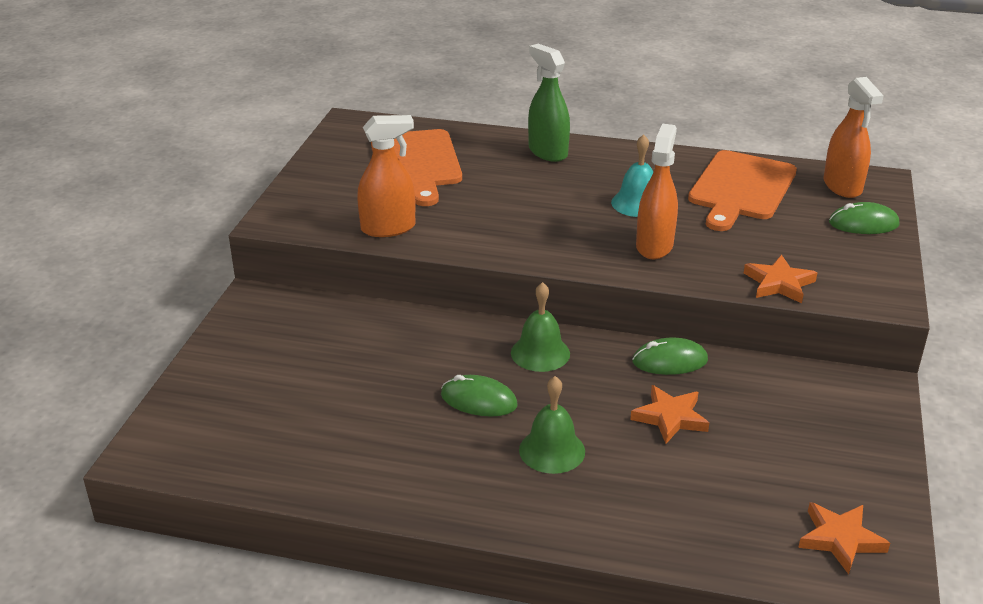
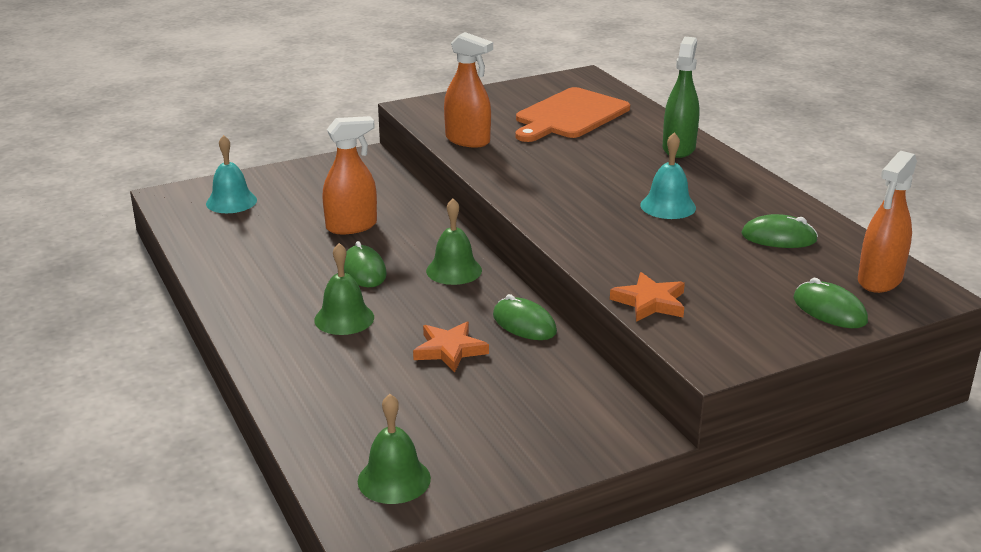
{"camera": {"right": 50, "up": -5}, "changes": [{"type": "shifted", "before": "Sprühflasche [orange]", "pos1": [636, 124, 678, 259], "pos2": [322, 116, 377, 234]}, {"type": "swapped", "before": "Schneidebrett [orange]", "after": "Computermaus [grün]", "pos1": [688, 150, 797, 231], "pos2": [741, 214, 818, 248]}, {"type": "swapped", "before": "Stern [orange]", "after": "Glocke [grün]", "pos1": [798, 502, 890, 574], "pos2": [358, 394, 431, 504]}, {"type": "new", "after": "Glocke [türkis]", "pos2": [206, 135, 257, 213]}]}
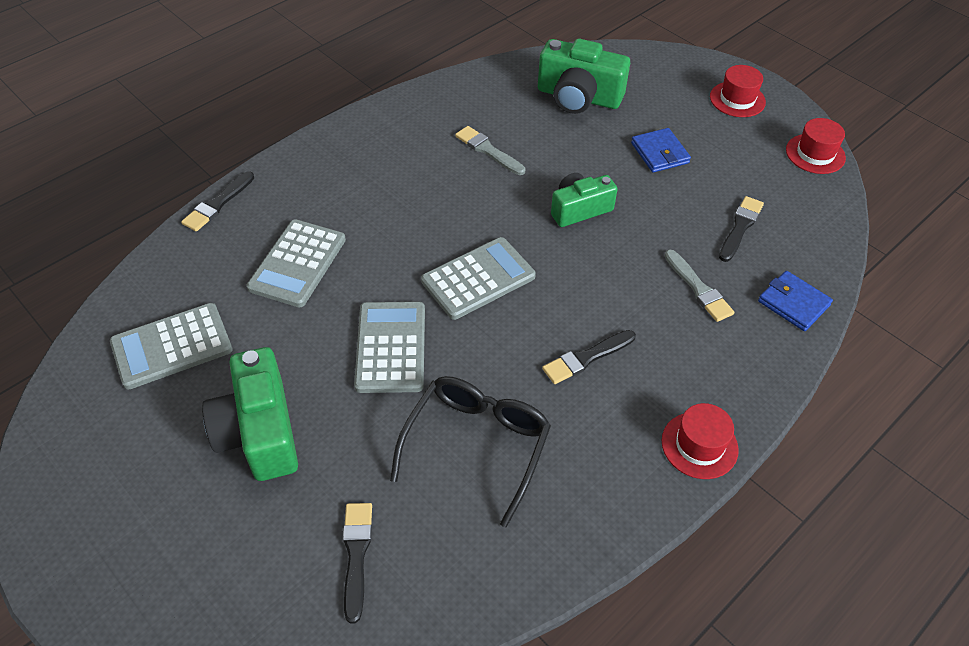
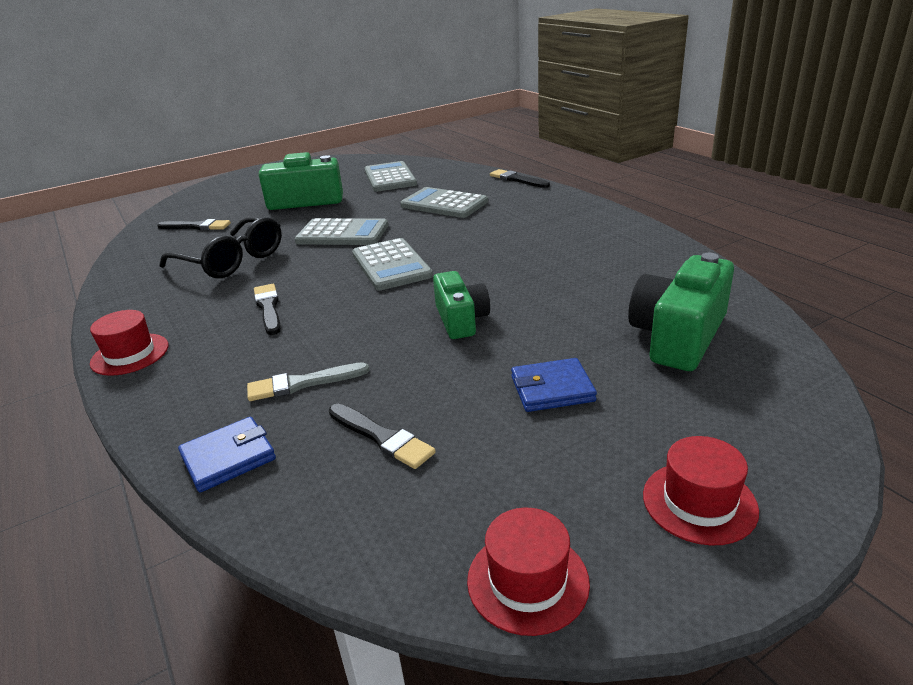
{"camera": {"right": 105, "up": -20}, "changes": [{"type": "gone", "before": "Pinsel [grau]", "pos1": [455, 126, 526, 175]}]}
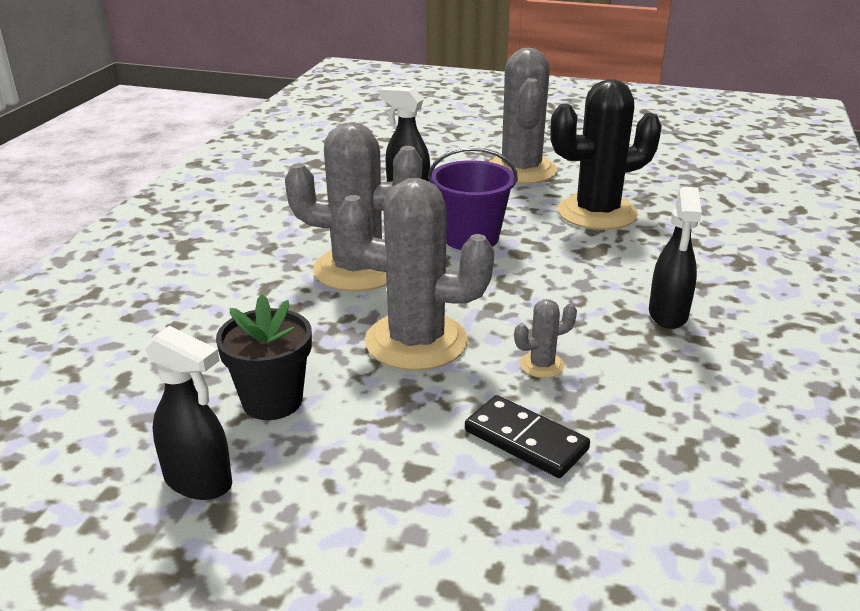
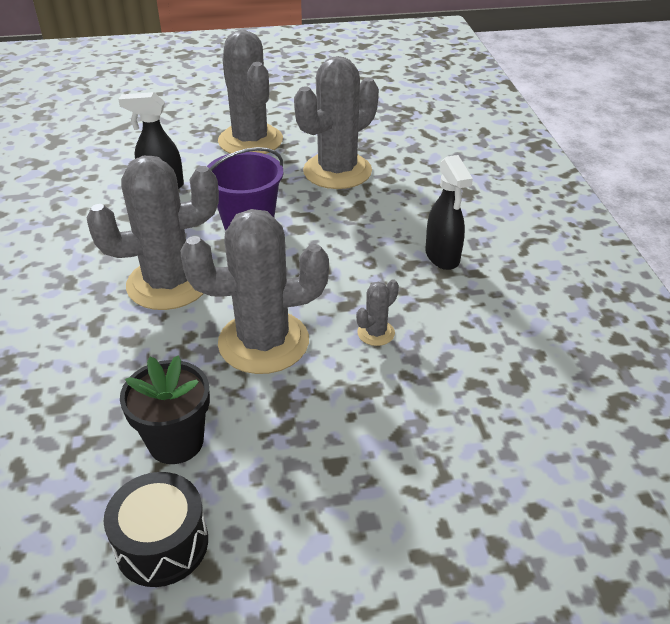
{"camera": {"right": -25, "up": 10}, "changes": [{"type": "repainted", "before": "Kaktus [schwarz]", "after": "Kaktus [grau]", "pos1": [550, 79, 662, 230], "pos2": [294, 56, 379, 189]}, {"type": "swapped", "before": "Sprühflasche [schwarz]", "after": "Trommel [schwarz]", "pos1": [145, 326, 232, 500], "pos2": [104, 472, 208, 587]}, {"type": "gone", "before": "Dominostein [schwarz]", "pos1": [465, 395, 590, 478]}]}
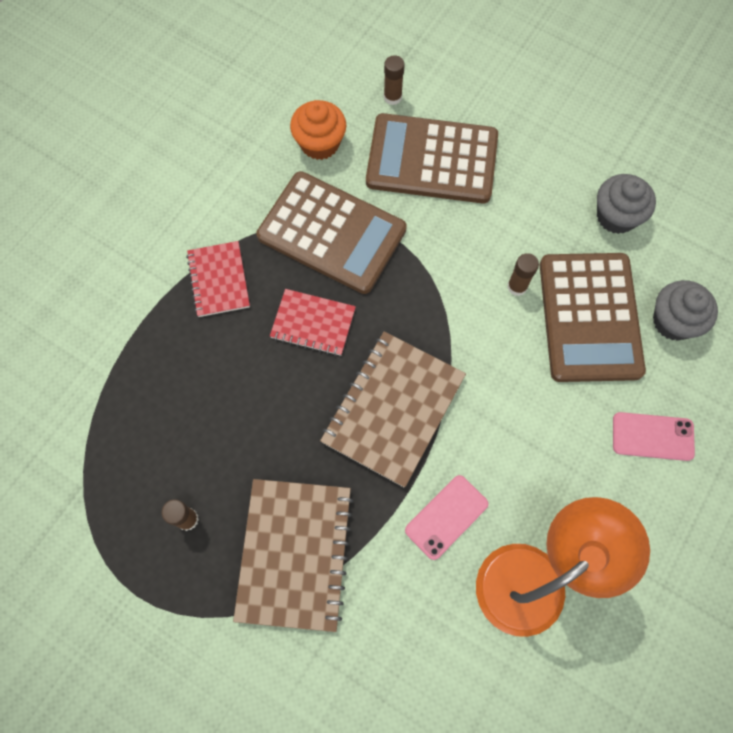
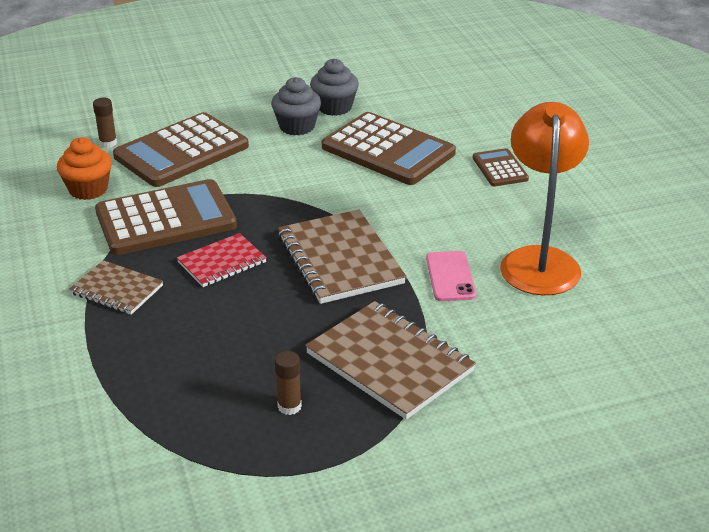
{"camera": {"right": -50, "up": -35}, "changes": [{"type": "repainted", "before": "Notizbuch [rot]", "after": "Notizbuch [braun]", "pos1": [186, 241, 250, 317], "pos2": [69, 260, 163, 315]}, {"type": "gone", "before": "Klebestift [braun]", "pos1": [507, 253, 539, 296]}, {"type": "shifted", "before": "Muffin [grau]", "pos1": [653, 280, 718, 341], "pos2": [271, 77, 321, 135]}, {"type": "swapped", "before": "Handy [rosa]", "after": "Taschenrechner [braun]", "pos1": [613, 412, 695, 461], "pos2": [473, 148, 529, 187]}]}
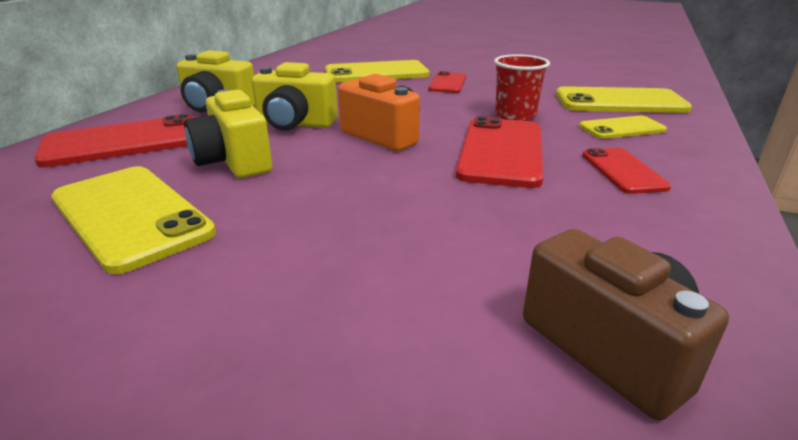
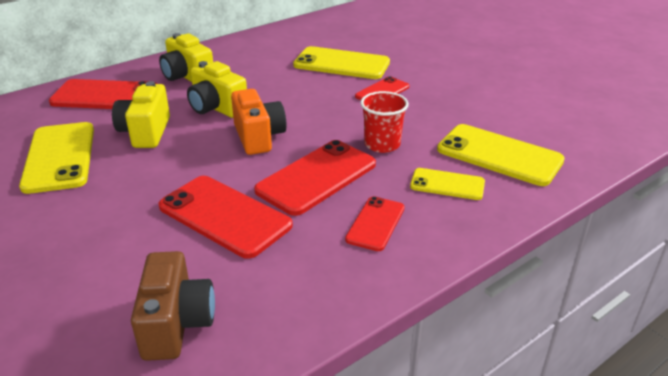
{"camera": {"right": 30, "up": 5}, "changes": [{"type": "new", "after": "Handy [rot]", "pos2": [158, 176, 293, 259]}]}
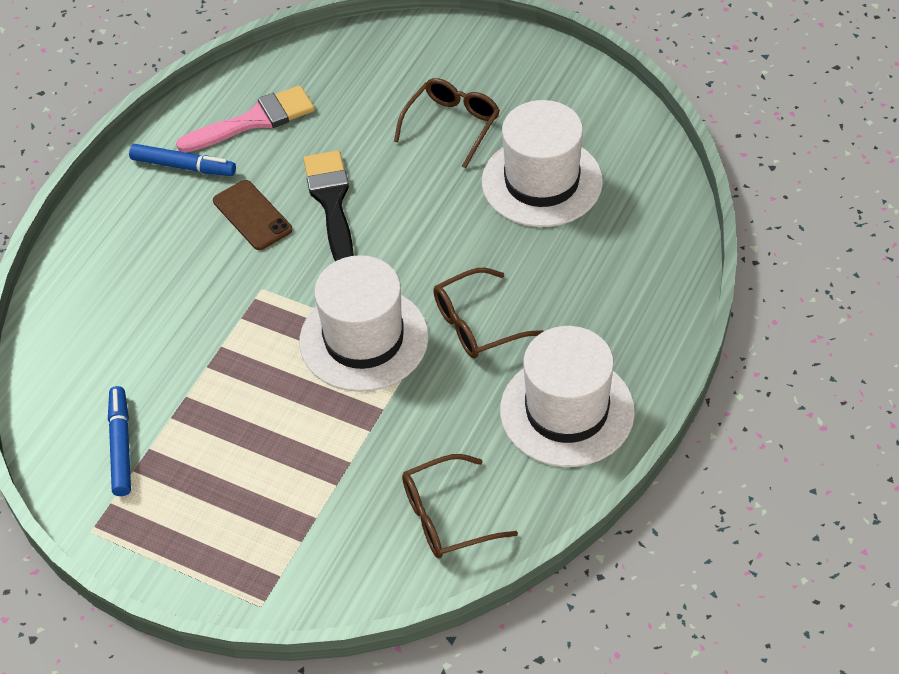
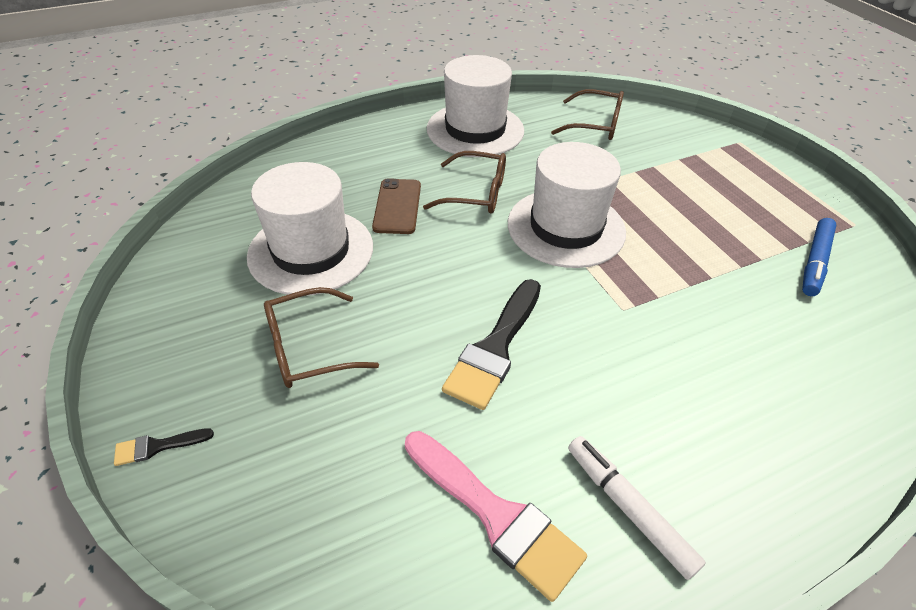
{"camera": {"right": -145, "up": -5}, "changes": [{"type": "rotated", "before": "Pinsel [rosa]", "pos1": [176, 85, 315, 152], "pos2": [405, 431, 587, 602], "turn": -150}, {"type": "repainted", "before": "Filzstift [blau]", "after": "Filzstift [weiß]", "pos1": [129, 144, 236, 176], "pos2": [568, 436, 706, 580]}, {"type": "shifted", "before": "Handy [braun]", "pos1": [213, 180, 292, 250], "pos2": [372, 178, 421, 234]}, {"type": "new", "after": "Pinsel [schwarz]", "pos2": [114, 428, 214, 466]}]}
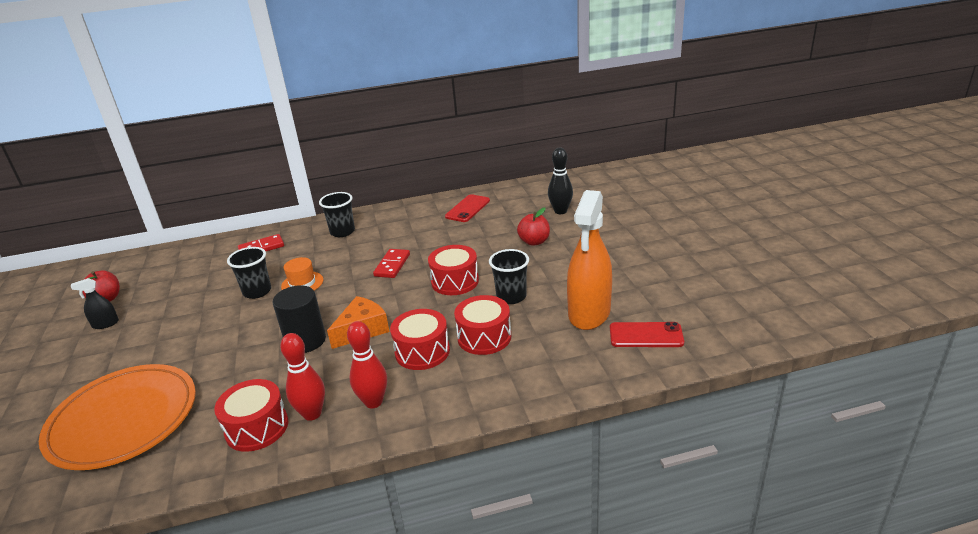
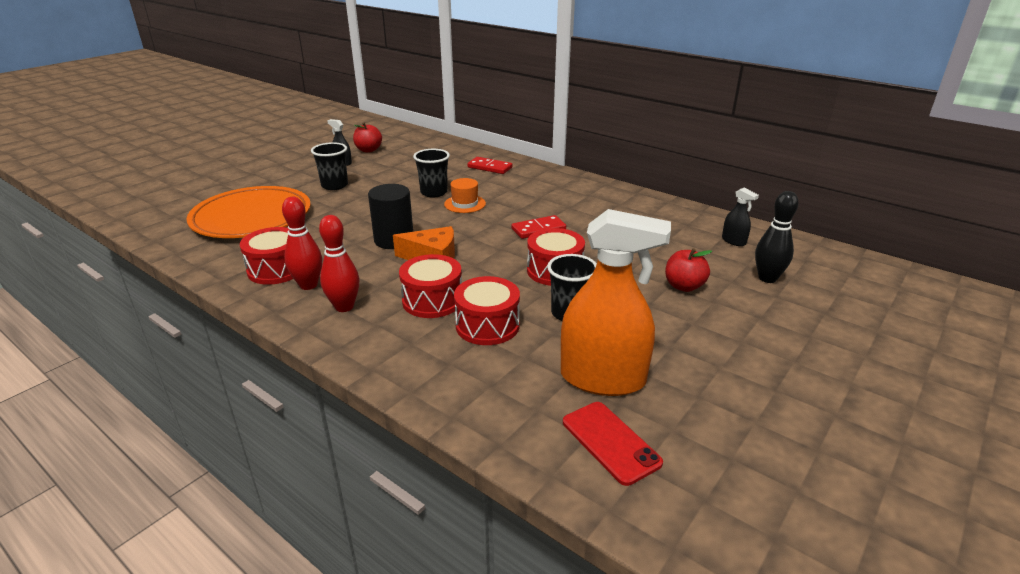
{"camera": {"right": 50, "up": 0}, "changes": [{"type": "rotated", "before": "Sprühflasche [orange]", "pos1": [567, 190, 612, 330], "pos2": [561, 209, 671, 396], "turn": -150}, {"type": "shifted", "before": "Becher [schwarz]", "pos1": [319, 192, 355, 237], "pos2": [311, 142, 348, 190]}, {"type": "gone", "before": "Handy [rot]", "pos1": [445, 194, 490, 222]}, {"type": "new", "after": "Sprühflasche [schwarz]", "pos2": [722, 188, 759, 246]}]}
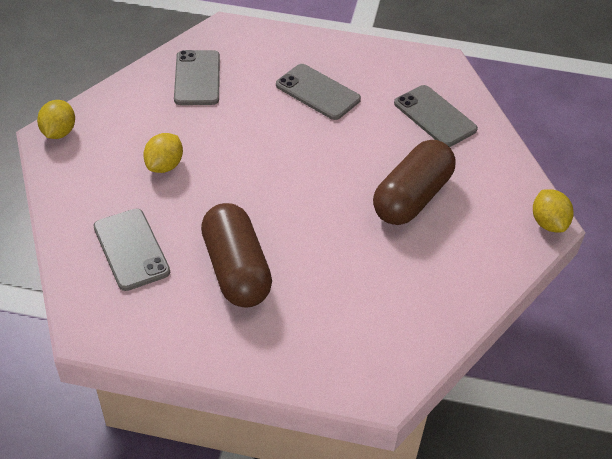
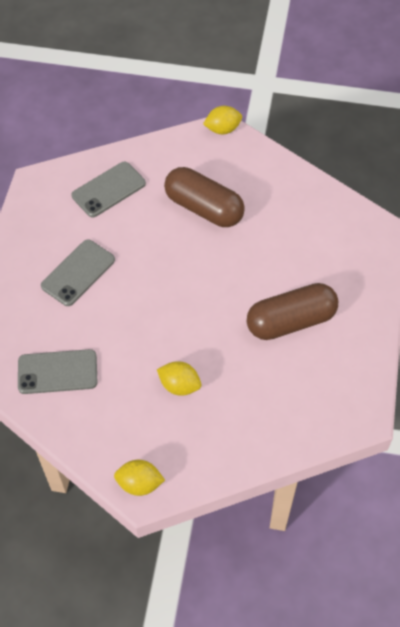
{"camera": {"right": -90, "up": 10}, "changes": [{"type": "gone", "before": "Handy [grau]", "pos1": [94, 209, 170, 291]}]}
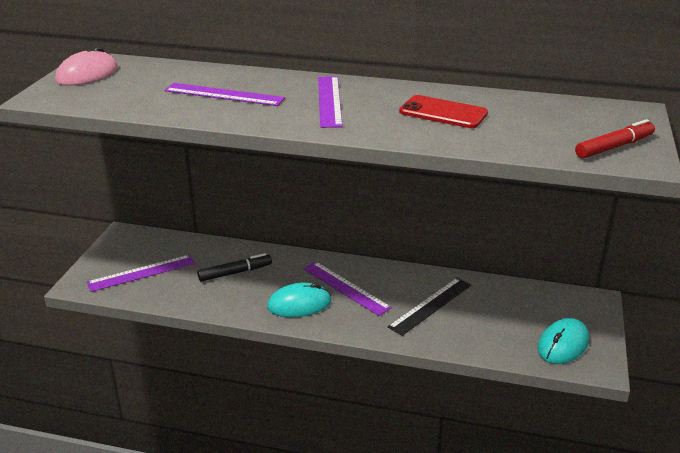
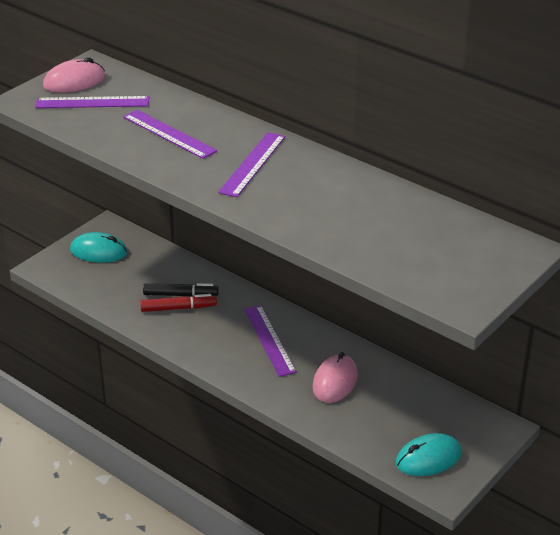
{"camera": {"right": 25, "up": 5}, "changes": [{"type": "gone", "before": "Handy [rot]", "pos1": [399, 95, 488, 128]}, {"type": "shifted", "before": "Filzstift [rot]", "pos1": [575, 119, 655, 159], "pos2": [140, 294, 217, 312]}, {"type": "shifted", "before": "Lineal [lila]", "pos1": [87, 255, 195, 292], "pos2": [35, 96, 149, 108]}, {"type": "swapped", "before": "Lineal [schwarz]", "after": "Computermaus [rosa]", "pos1": [388, 278, 471, 336], "pos2": [312, 352, 358, 403]}, {"type": "shifted", "before": "Computermaus [türkis]", "pos1": [267, 283, 331, 317], "pos2": [70, 232, 127, 263]}]}
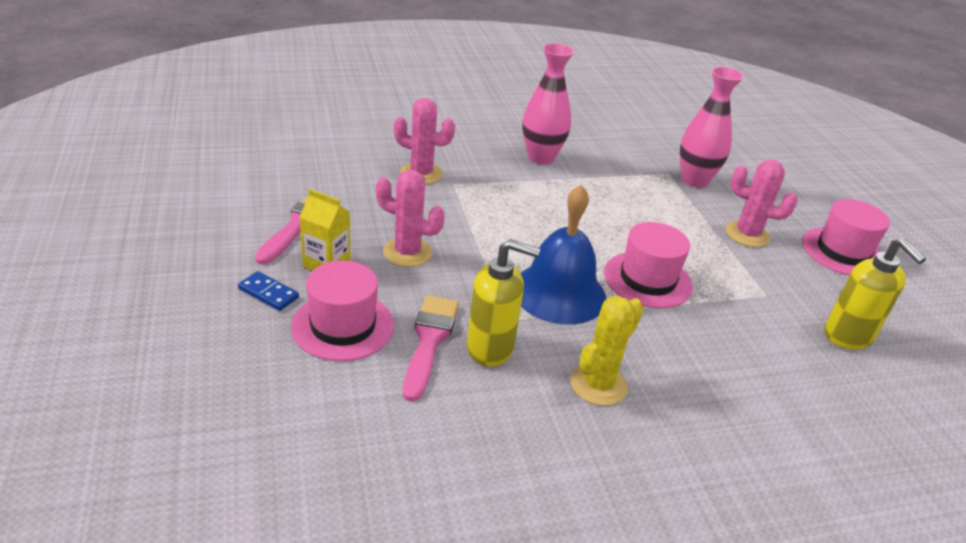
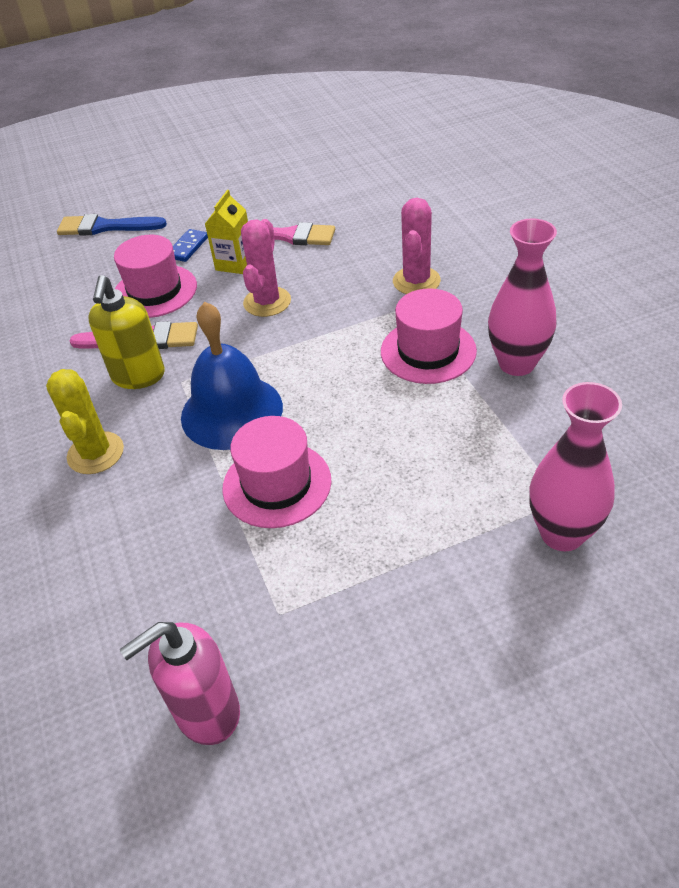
{"camera": {"right": 90, "up": 10}, "changes": [{"type": "gone", "before": "Kaktus [rosa]", "pos1": [726, 159, 798, 247]}, {"type": "shifted", "before": "Hut [rosa]", "pos1": [802, 199, 890, 275], "pos2": [381, 288, 477, 384]}, {"type": "repainted", "before": "Seifenspender [gelb]", "after": "Seifenspender [rosa]", "pos1": [824, 238, 926, 350], "pos2": [120, 622, 240, 745]}, {"type": "rotated", "before": "Kaktus [gelb]", "pos1": [570, 296, 644, 406], "pos2": [46, 369, 124, 474], "turn": 45}, {"type": "new", "after": "Pinsel [blau]", "pos2": [57, 214, 167, 236]}]}
